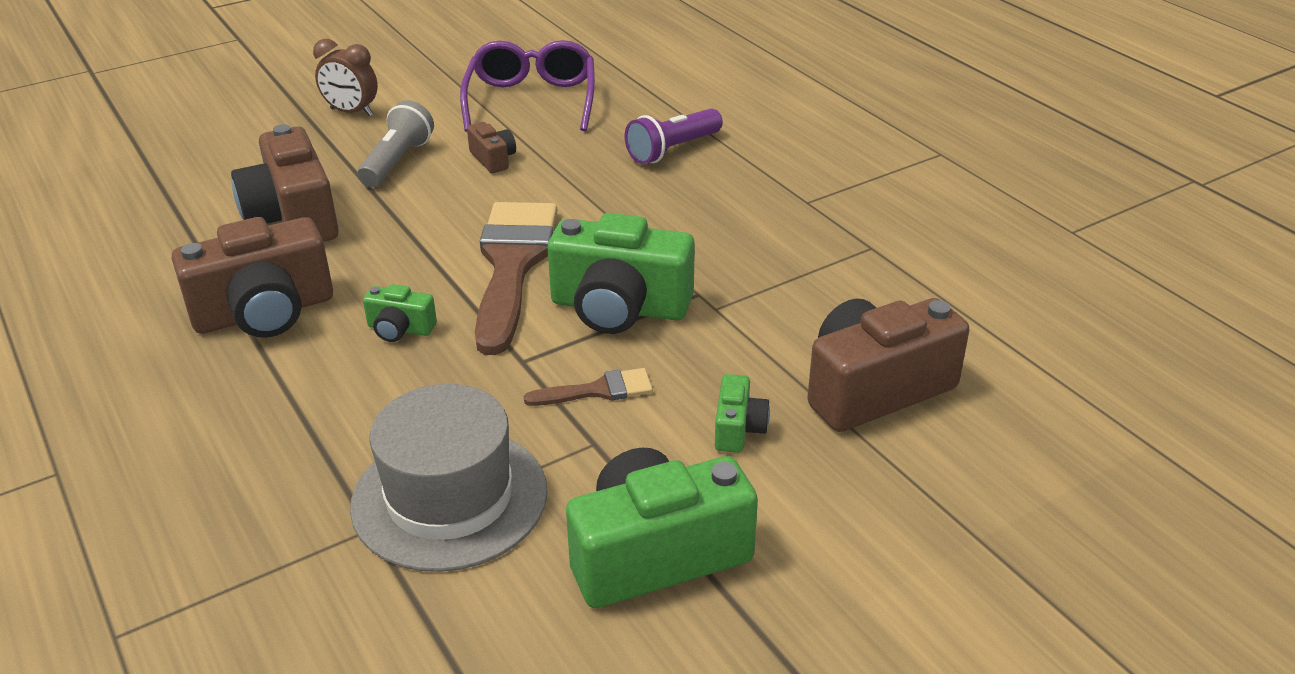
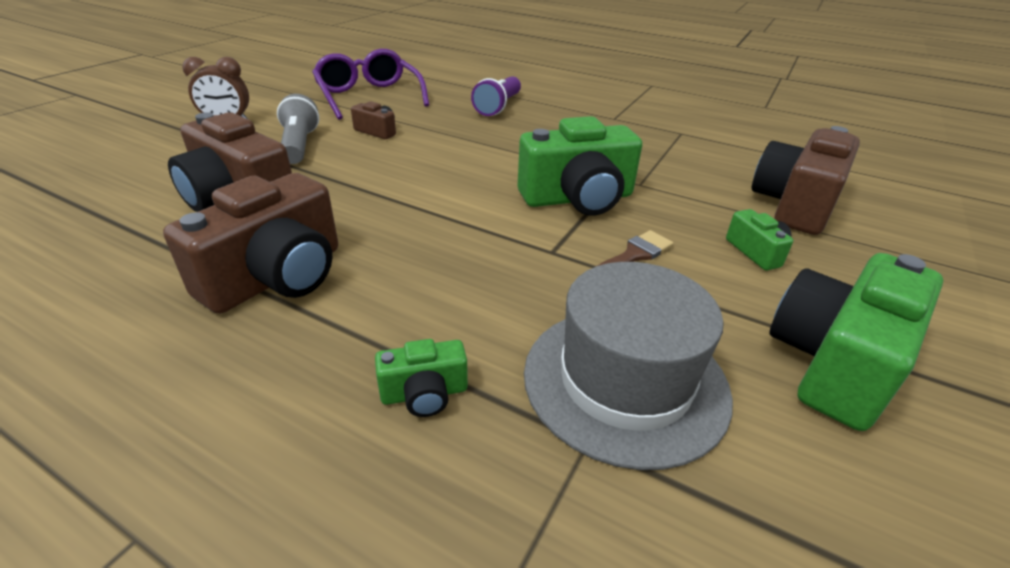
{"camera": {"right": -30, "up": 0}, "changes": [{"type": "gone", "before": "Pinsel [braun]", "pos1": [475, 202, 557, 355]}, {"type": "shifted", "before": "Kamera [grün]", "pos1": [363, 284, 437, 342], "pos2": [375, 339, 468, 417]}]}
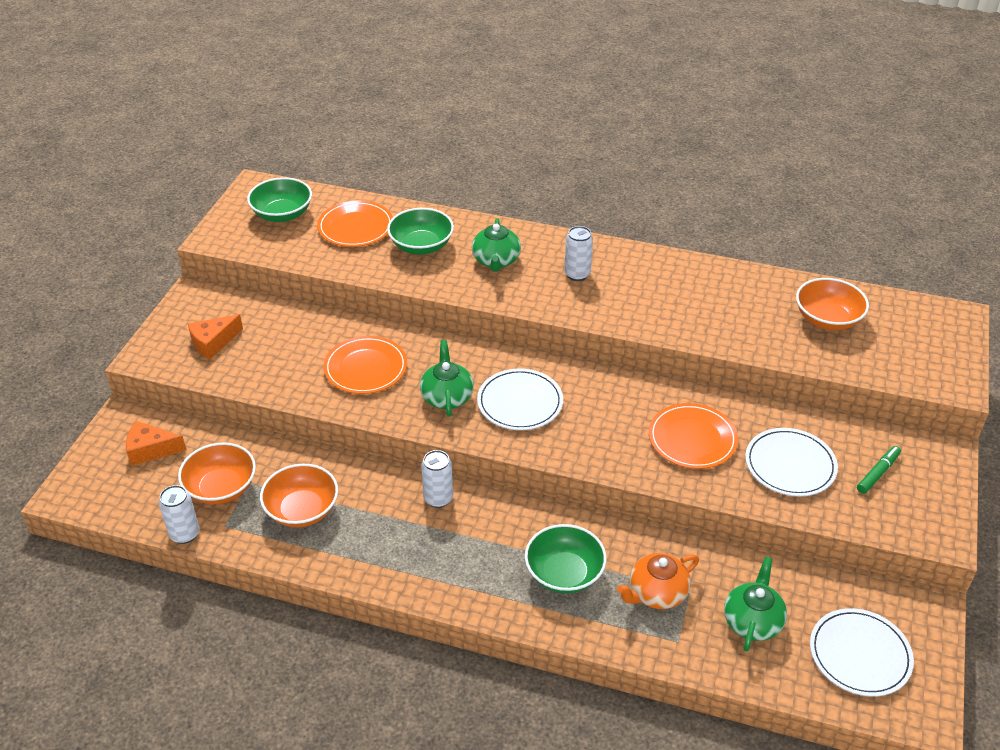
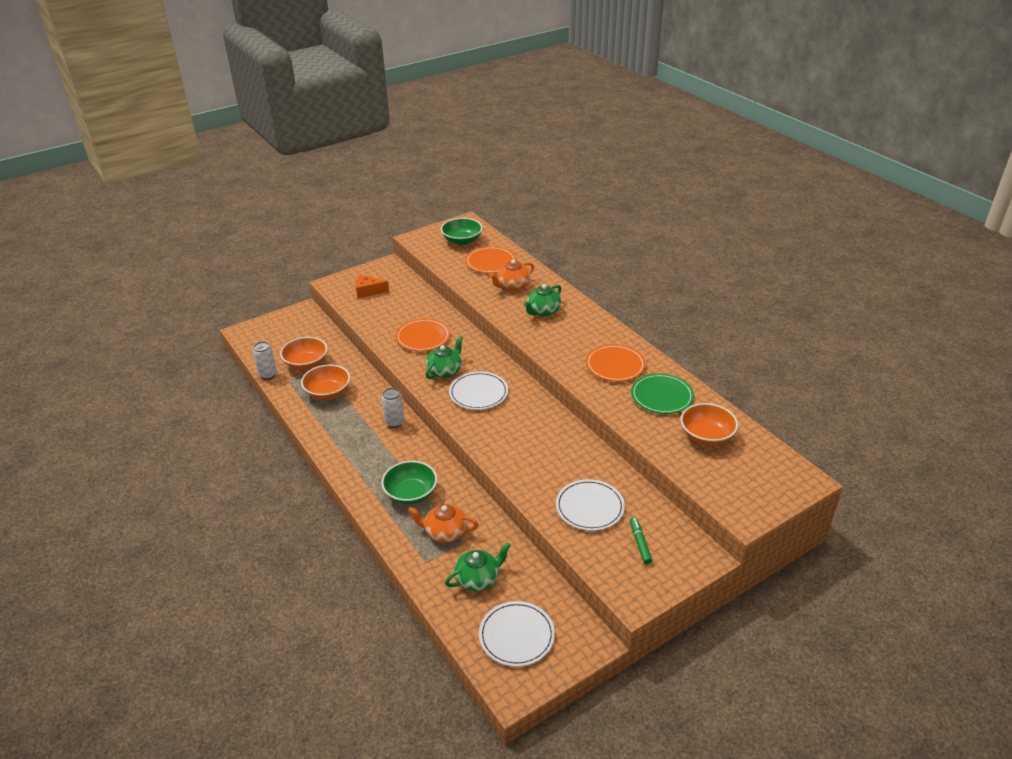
{"camera": {"right": 40, "up": -5}, "changes": [{"type": "swapped", "before": "Schüssel [grün]", "after": "Teekanne [orange]", "pos1": [387, 208, 454, 255], "pos2": [490, 260, 534, 291]}, {"type": "gone", "before": "Dose [weiß]", "pos1": [564, 226, 593, 281]}, {"type": "shifted", "before": "Teller [orange]", "pos1": [649, 403, 738, 469], "pos2": [586, 344, 646, 381]}, {"type": "gone", "before": "Käse [orange]", "pos1": [126, 421, 186, 466]}, {"type": "rotated", "before": "Filzstift [grün]", "pos1": [857, 446, 901, 494], "pos2": [630, 517, 652, 564], "turn": -90}, {"type": "new", "after": "Teller [grün]", "pos2": [631, 373, 694, 414]}]}
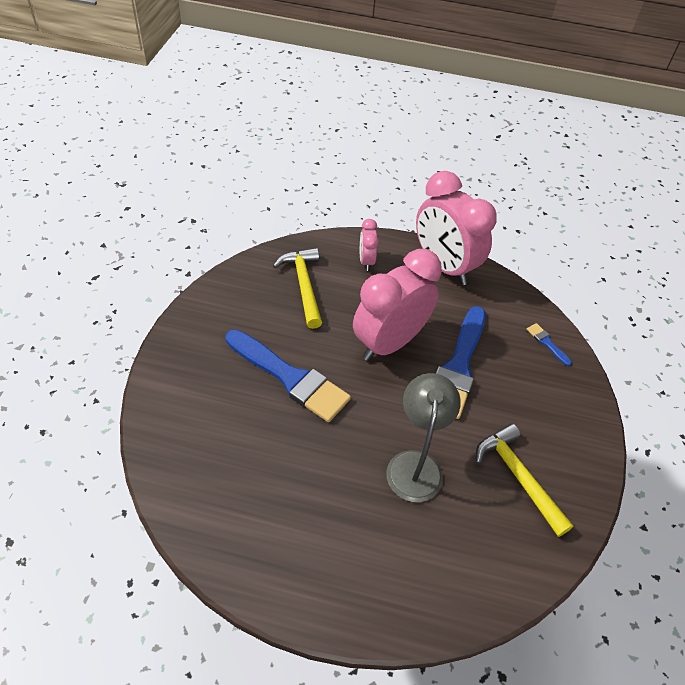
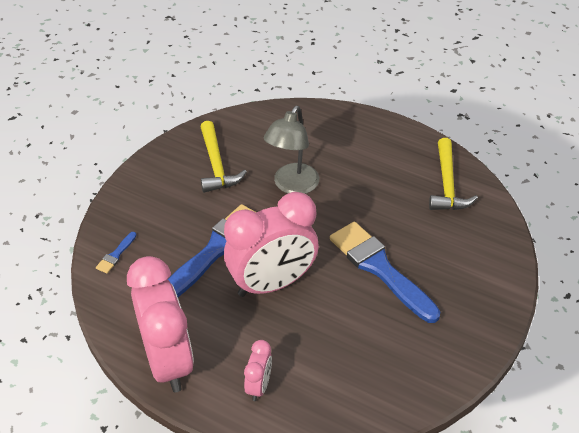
{"camera": {"right": -160, "up": -5}, "changes": [{"type": "shifted", "before": "Hammer [gelb]", "pos1": [273, 248, 322, 329], "pos2": [429, 138, 478, 210]}, {"type": "rotated", "before": "Pinsel [blau]", "pos1": [527, 323, 572, 366], "pos2": [96, 232, 137, 274], "turn": 45}]}
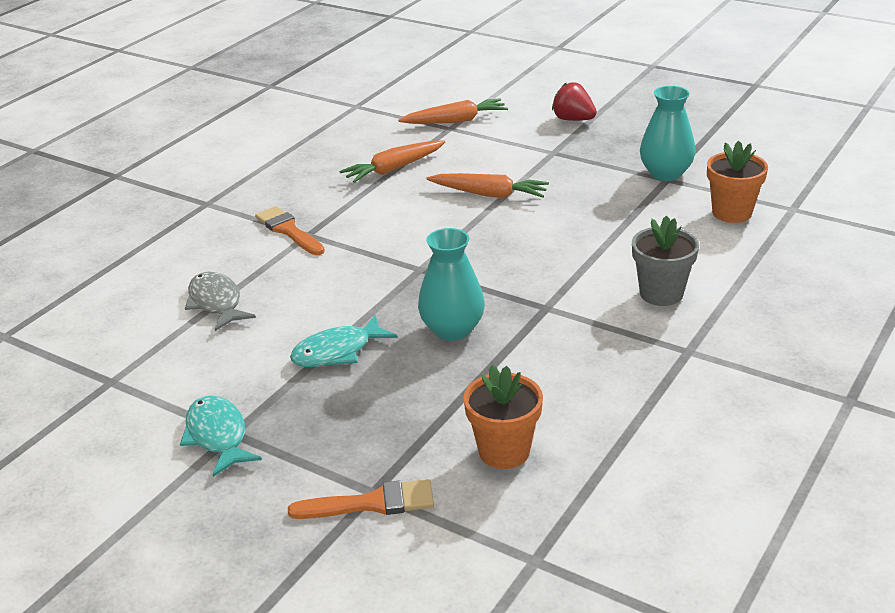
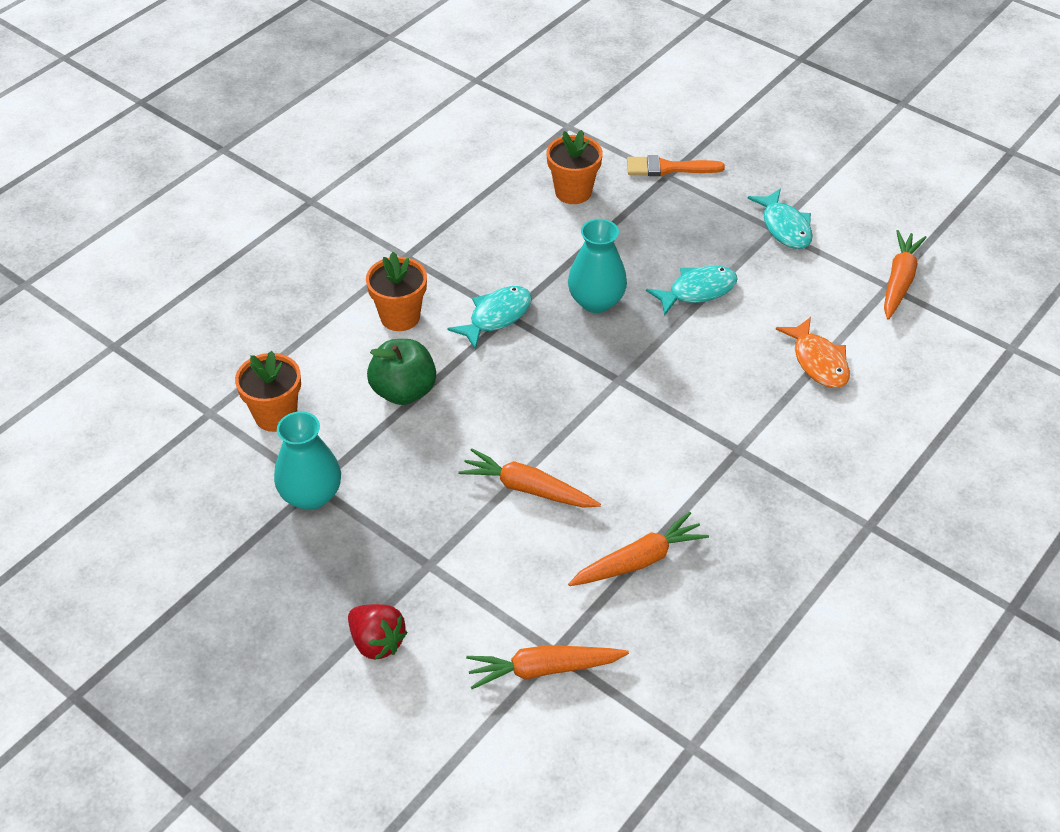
{"camera": {"right": -175, "up": 15}, "changes": [{"type": "gone", "before": "Pinsel [orange]", "pos1": [255, 206, 325, 255]}, {"type": "repainted", "before": "Blumentopf [grau]", "after": "Blumentopf [orange]", "pos1": [632, 215, 699, 306], "pos2": [366, 252, 427, 331]}, {"type": "repainted", "before": "Fisch [grau]", "after": "Fisch [orange]", "pos1": [185, 272, 256, 331], "pos2": [776, 317, 850, 388]}, {"type": "new", "after": "Karotte [orange]", "pos2": [884, 230, 927, 320]}, {"type": "new", "after": "Fisch [türkis]", "pos2": [447, 286, 532, 350]}, {"type": "new", "after": "Apfel [grün]", "pos2": [367, 339, 436, 405]}]}
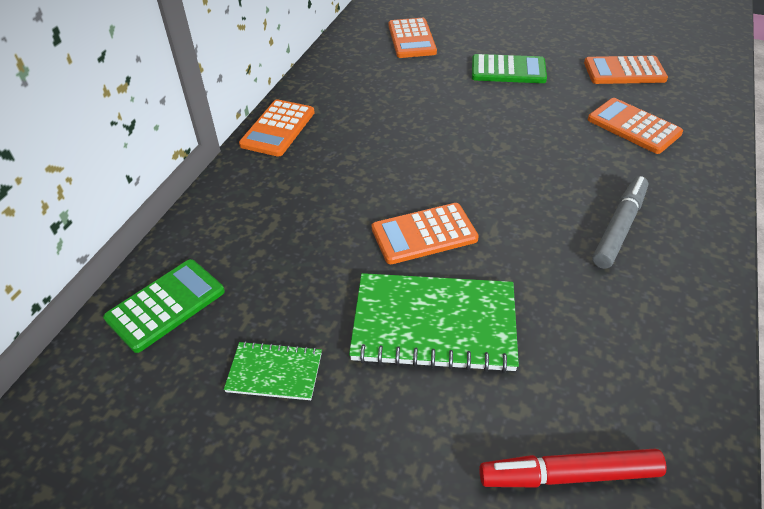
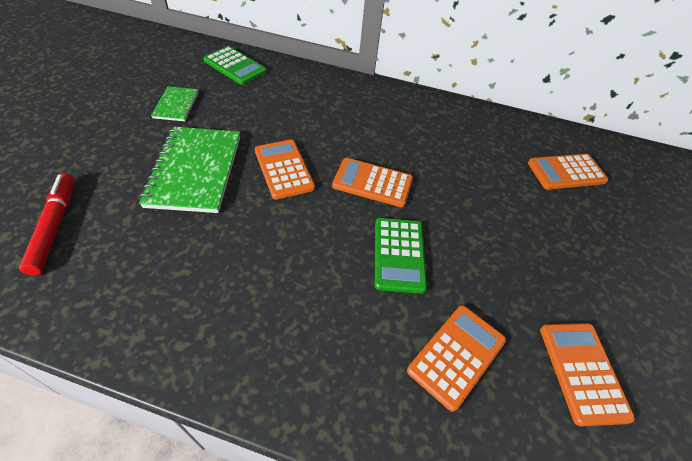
{"camera": {"right": 80, "up": 5}, "changes": [{"type": "shifted", "before": "Taschenrechner [grün]", "pos1": [472, 54, 547, 83], "pos2": [375, 218, 427, 294]}, {"type": "shifted", "before": "Taschenrechner [orange]", "pos1": [239, 99, 315, 157], "pos2": [332, 158, 413, 207]}, {"type": "gone", "before": "Filzstift [grau]", "pos1": [592, 176, 648, 269]}]}
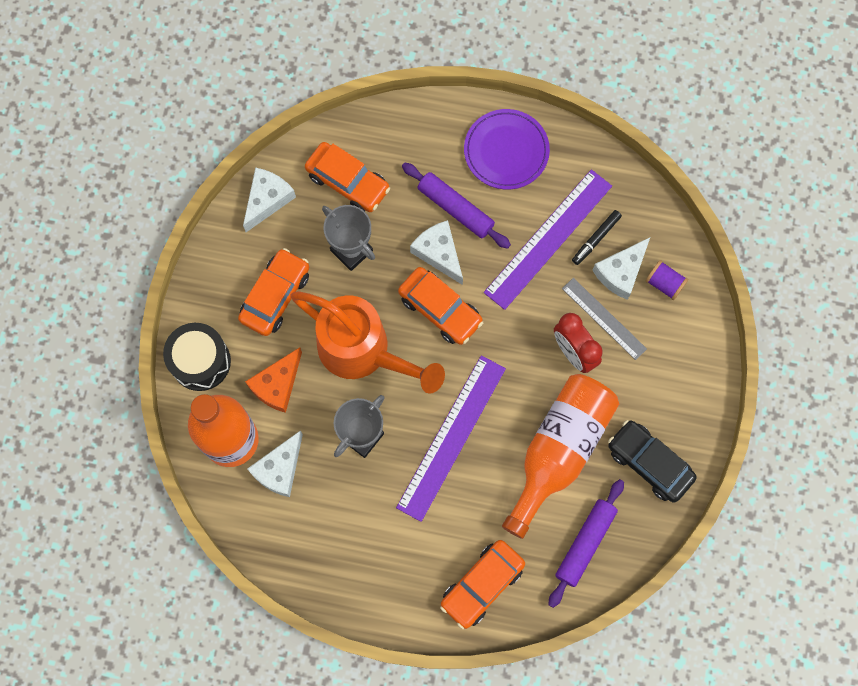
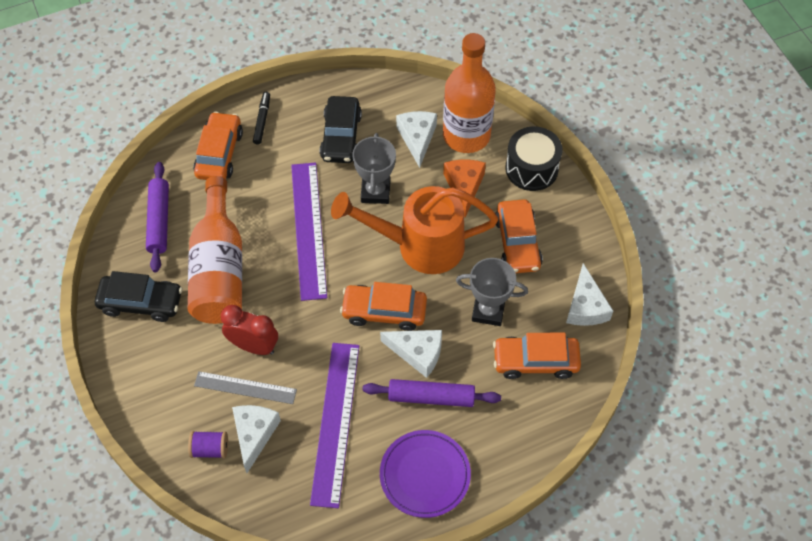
{"camera": {"right": 145, "up": -15}, "changes": [{"type": "shifted", "before": "Filzstift [schwarz]", "pos1": [572, 210, 622, 265], "pos2": [253, 92, 270, 145]}, {"type": "new", "after": "Auto [schwarz]", "pos2": [320, 96, 362, 163]}]}
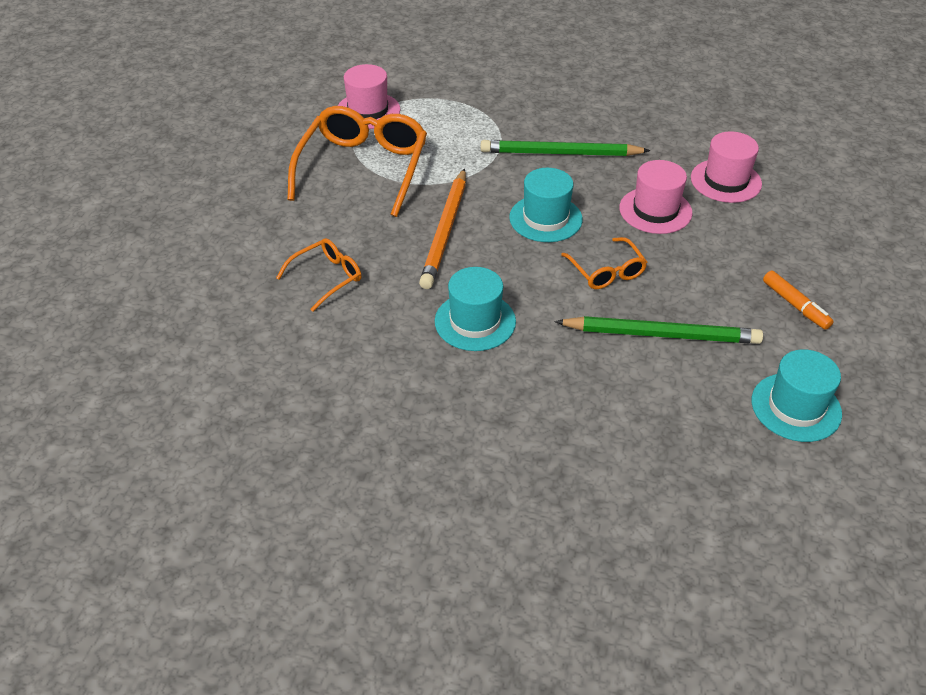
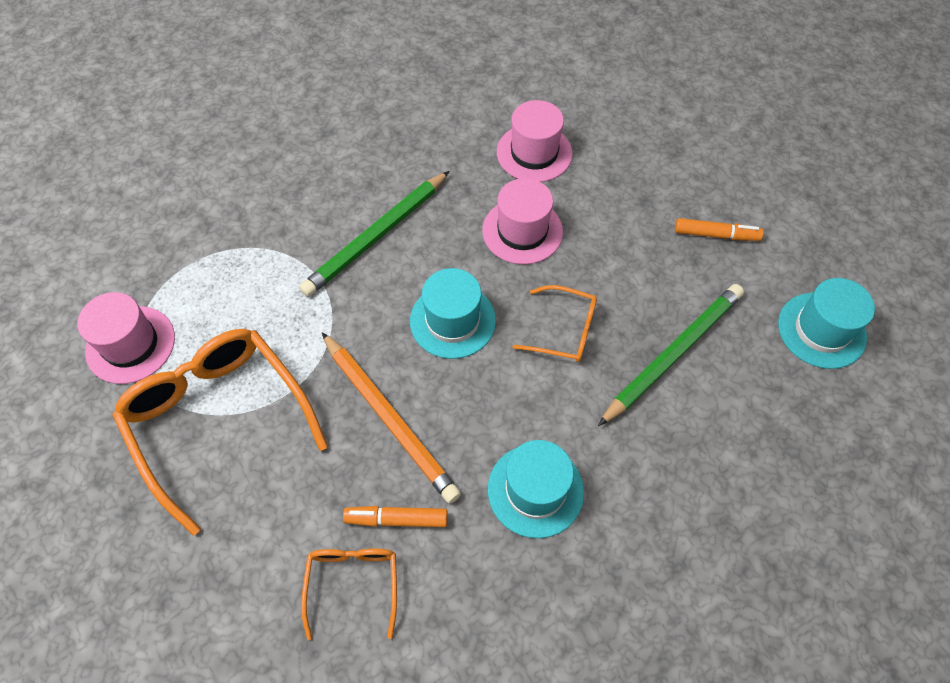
{"camera": {"right": -50, "up": 15}, "changes": [{"type": "new", "after": "Filzstift [orange]", "pos2": [343, 506, 448, 527]}]}
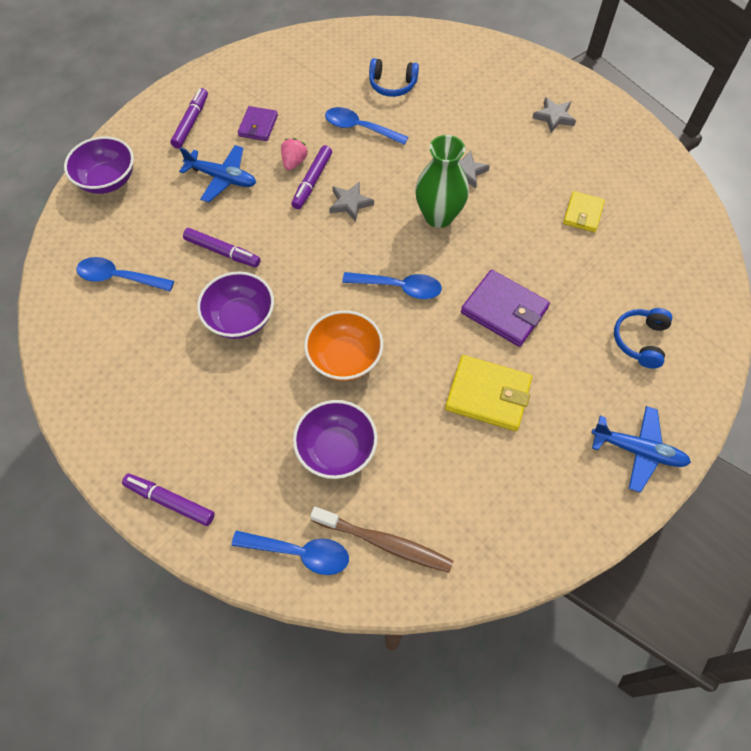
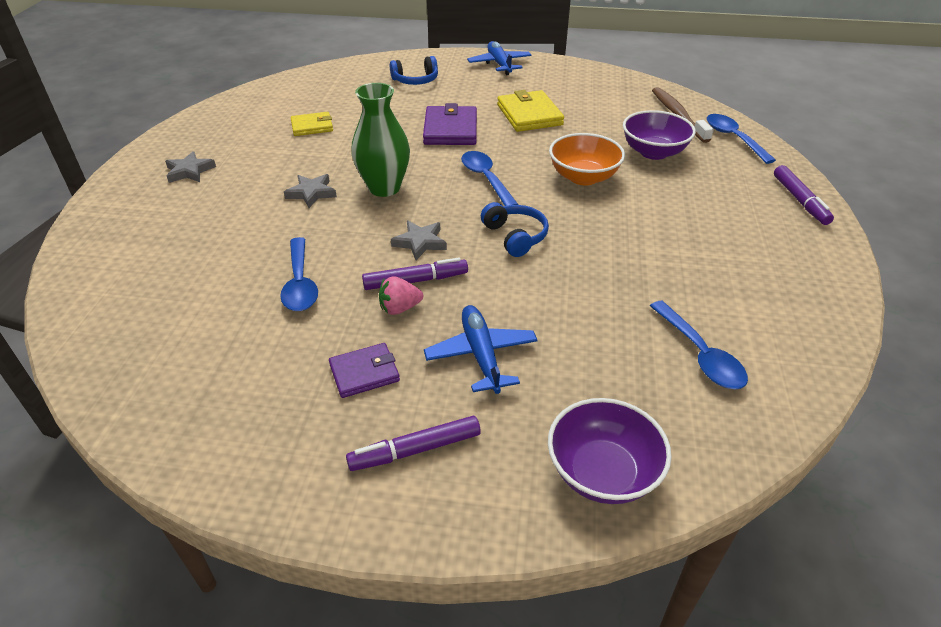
{"camera": {"right": -125, "up": -20}, "changes": [{"type": "shifted", "before": "Kopfhörer [blau]", "pos1": [369, 58, 419, 97], "pos2": [481, 202, 549, 257]}, {"type": "gone", "before": "Filzstift [lila]", "pos1": [183, 228, 261, 267]}, {"type": "gone", "before": "Schüssel [lila]", "pos1": [197, 272, 274, 339]}]}
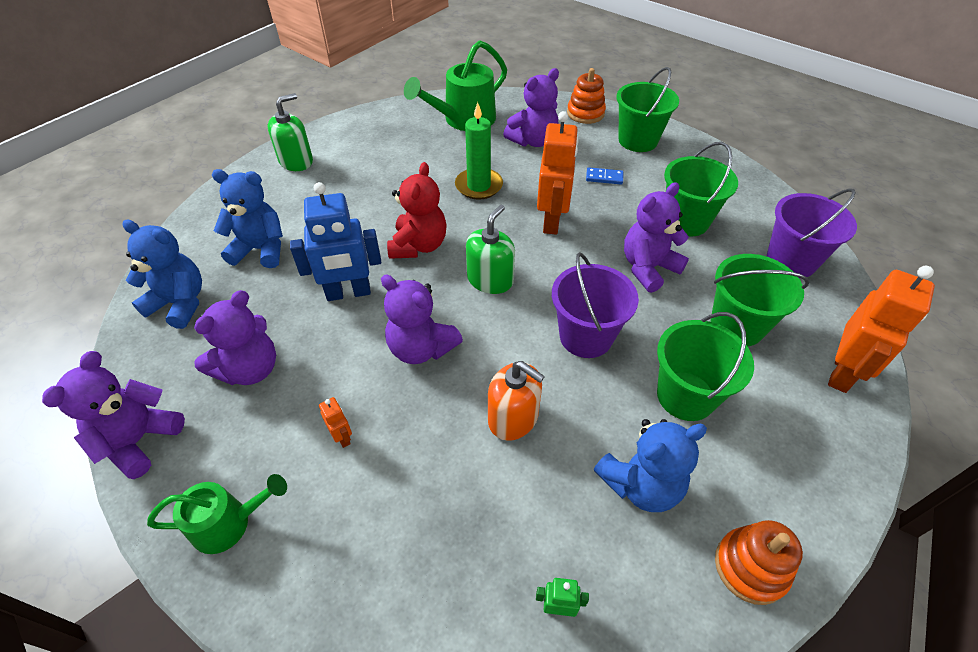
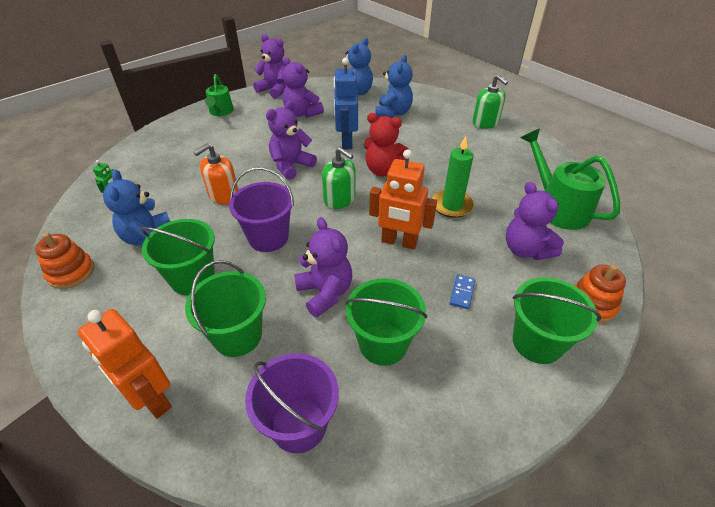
{"camera": {"right": 100, "up": -5}, "changes": [{"type": "gone", "before": "Roboter [orange]", "pos1": [319, 397, 352, 448]}]}
